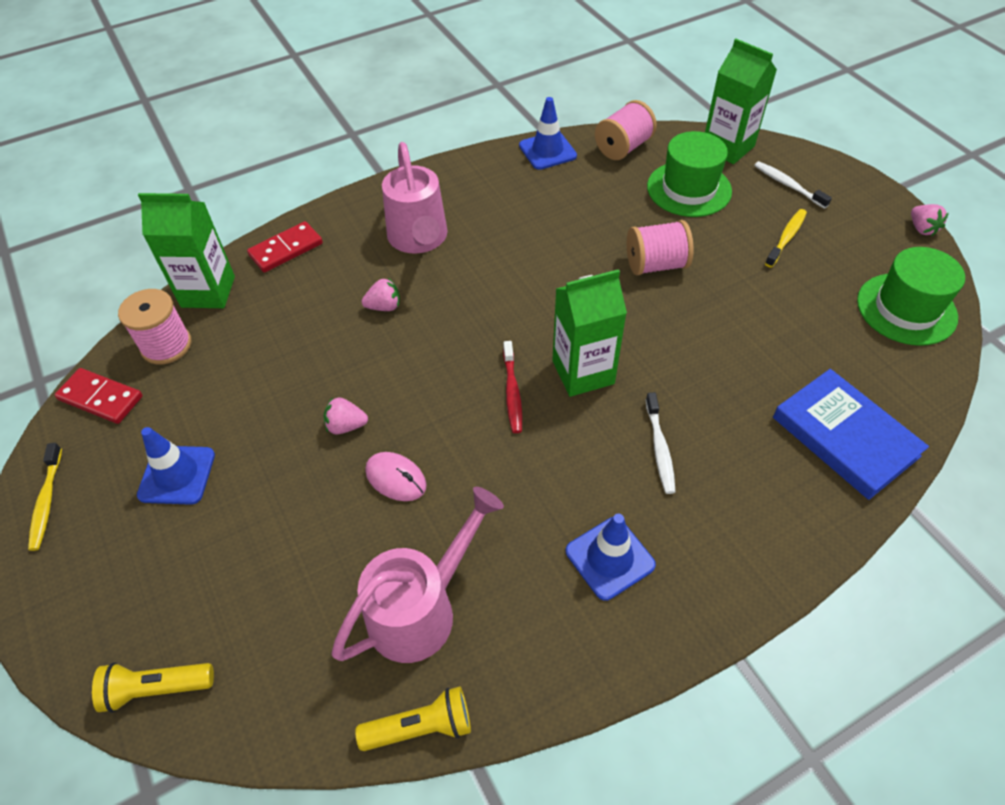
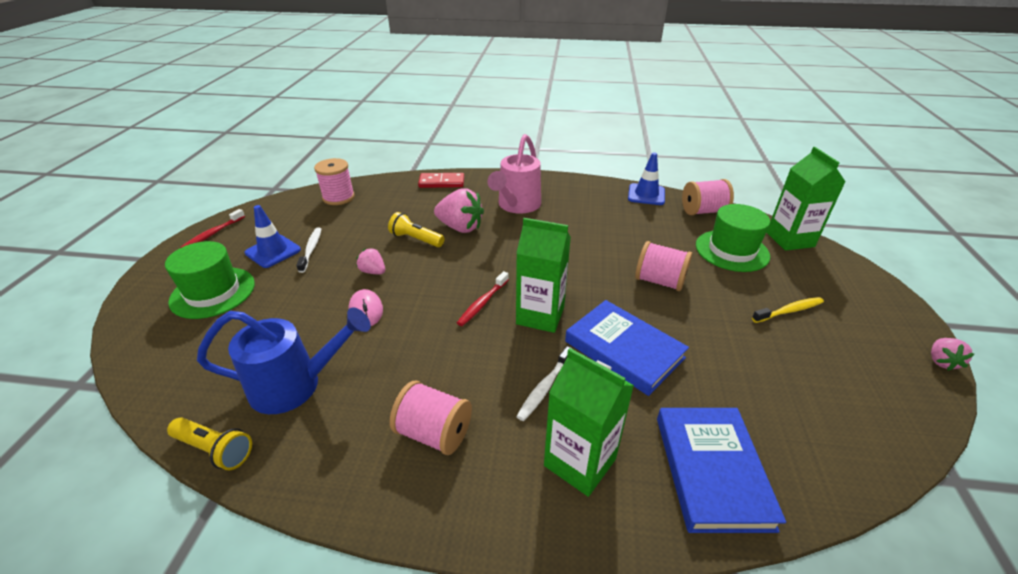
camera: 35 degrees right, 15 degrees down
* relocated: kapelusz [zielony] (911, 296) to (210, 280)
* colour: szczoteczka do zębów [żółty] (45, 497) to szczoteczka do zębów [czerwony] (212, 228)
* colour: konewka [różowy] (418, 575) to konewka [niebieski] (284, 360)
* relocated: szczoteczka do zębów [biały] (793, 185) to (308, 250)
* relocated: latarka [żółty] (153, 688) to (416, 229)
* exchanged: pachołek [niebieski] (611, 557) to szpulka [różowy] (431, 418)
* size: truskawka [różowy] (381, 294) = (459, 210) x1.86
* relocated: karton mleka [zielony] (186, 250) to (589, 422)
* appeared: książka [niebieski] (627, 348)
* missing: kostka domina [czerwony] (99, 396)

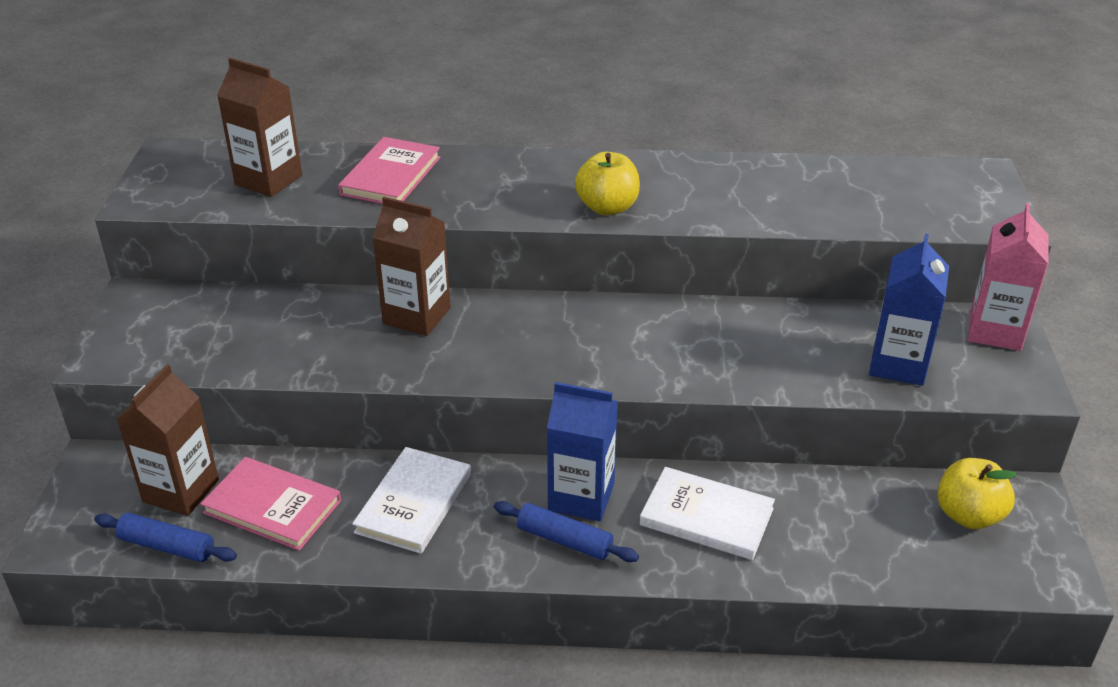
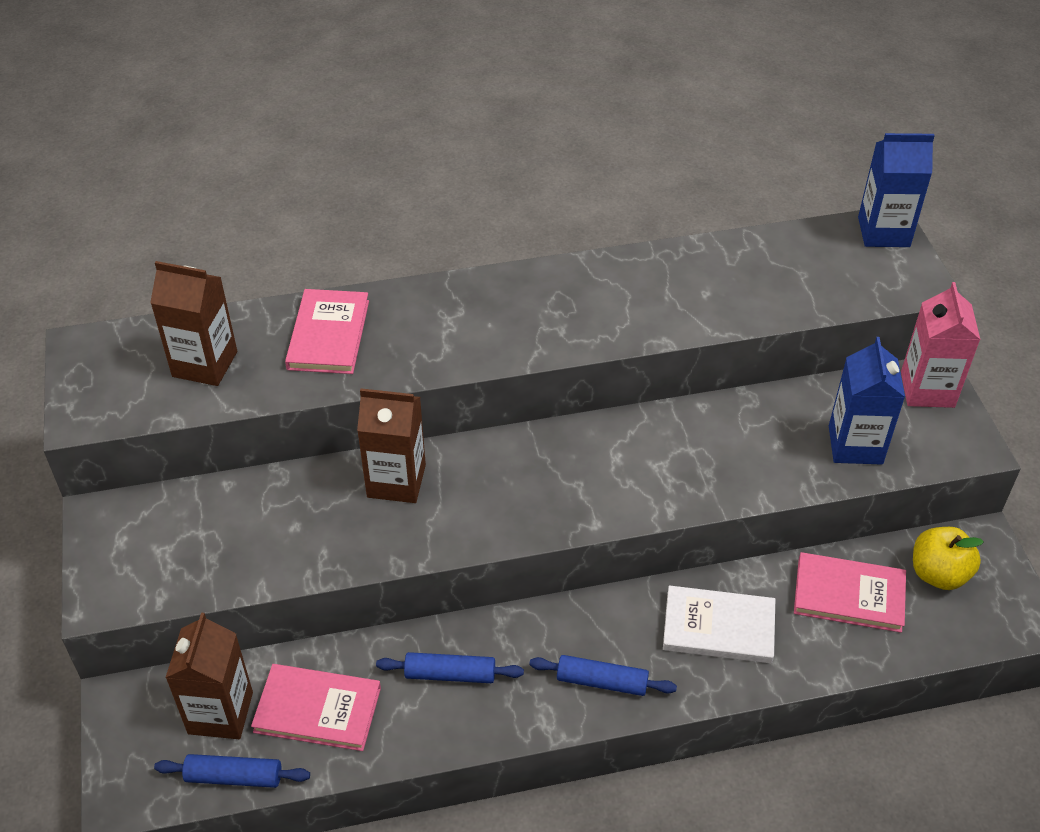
camera: 15 degrees left, 10 degrees up
* exchanged: książka [biały] (411, 500) to wałek do ciasta [niebieski] (450, 667)
* appeared: książka [różowy] (850, 592)
* relocated: karton mleka [niebieski] (582, 451) to (896, 190)
* missing: jabłko [żółty] (607, 183)

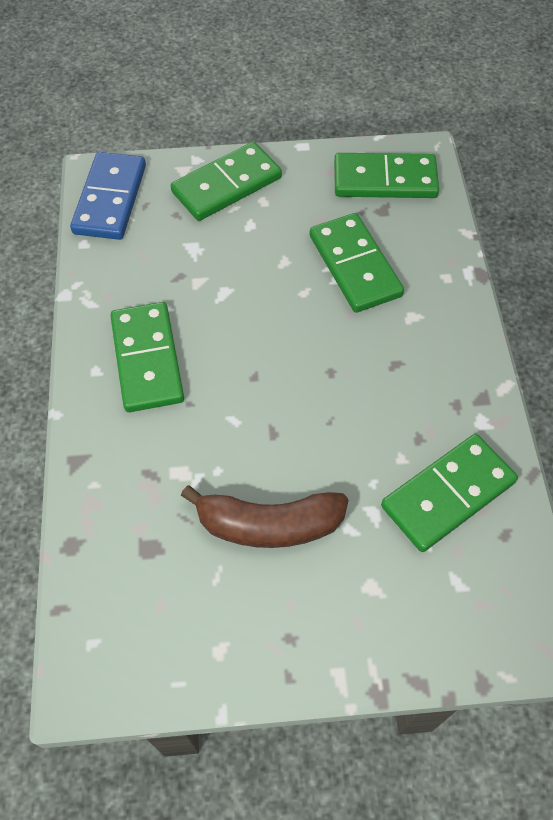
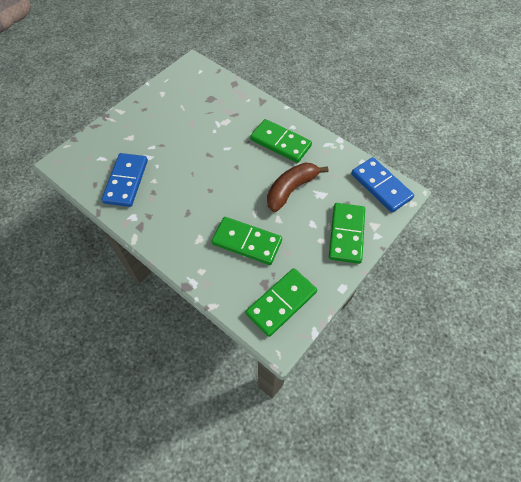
camera: 135 degrees right, 0 degrees up
* colour: kostka domina [zielony] (449, 493) to kostka domina [niebieski] (125, 180)
* relocated: banan [brązowy] (265, 517) to (297, 187)

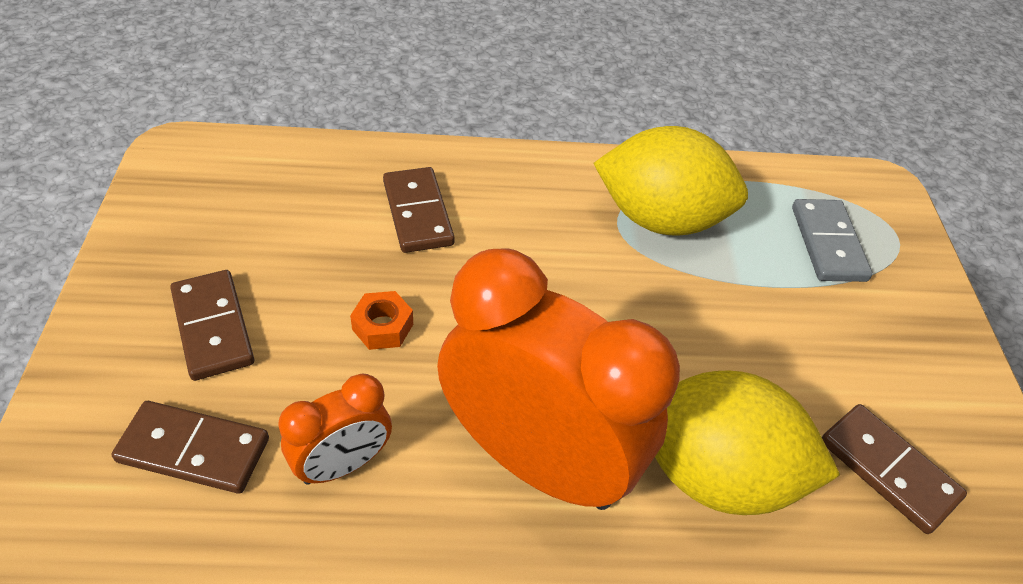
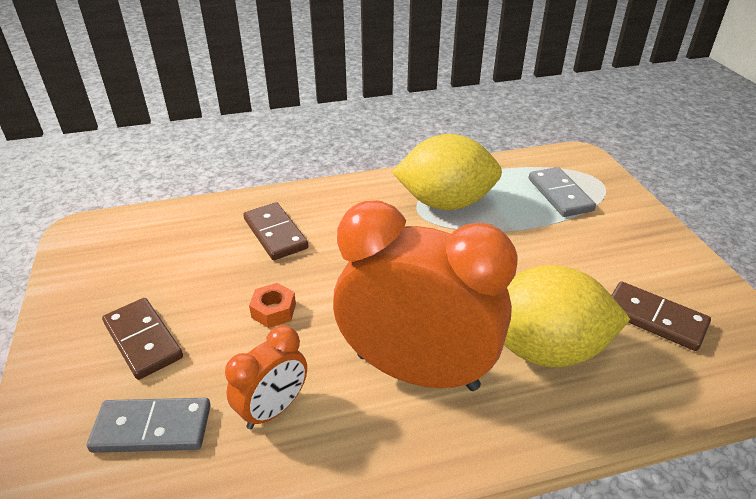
camera: 10 degrees left, 10 degrees down
* colour: kostka domina [brązowy] (190, 447) to kostka domina [szary] (149, 425)

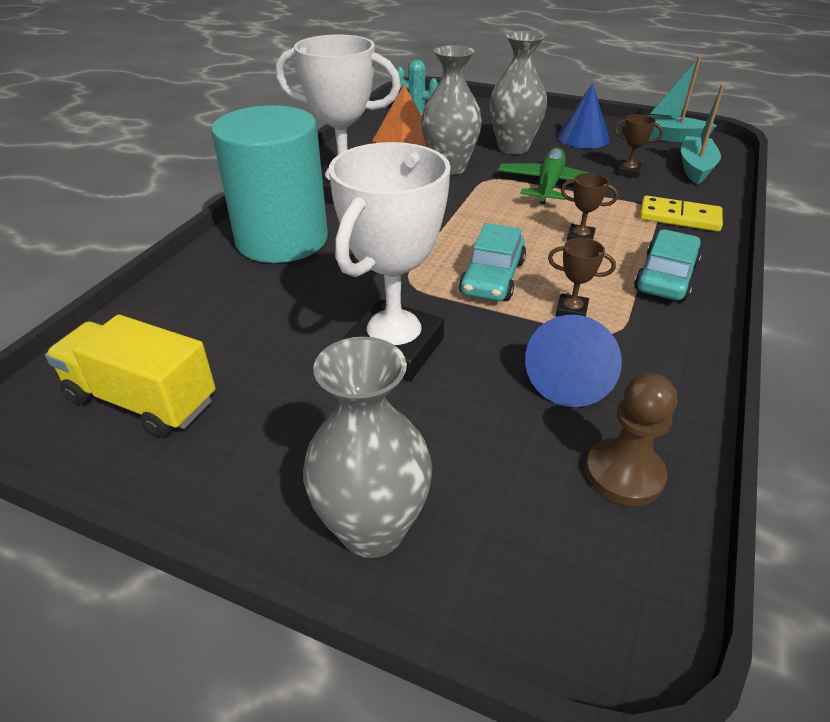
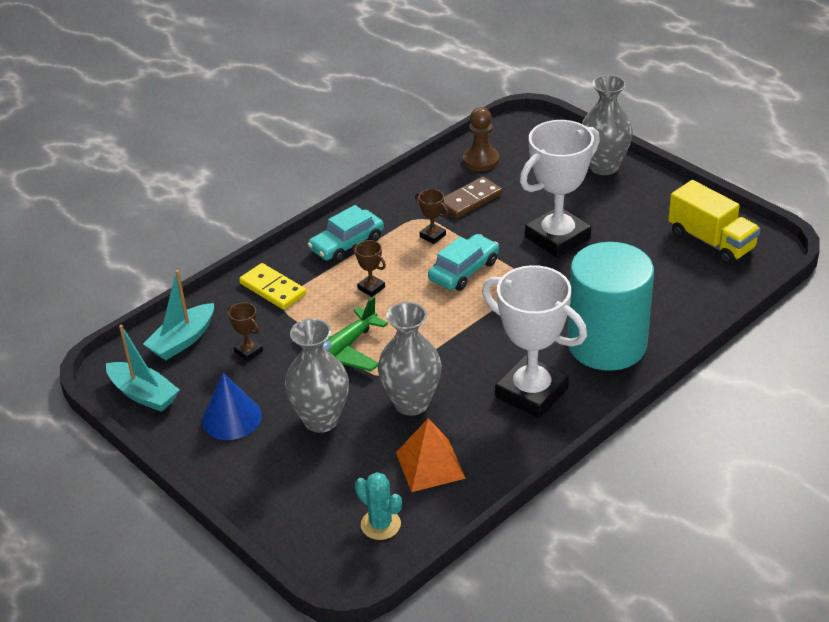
camera: 155 degrees left, 0 degrees up
* exchanged: stożek [niebieski] (573, 361) to kostka domina [brązowy] (473, 197)

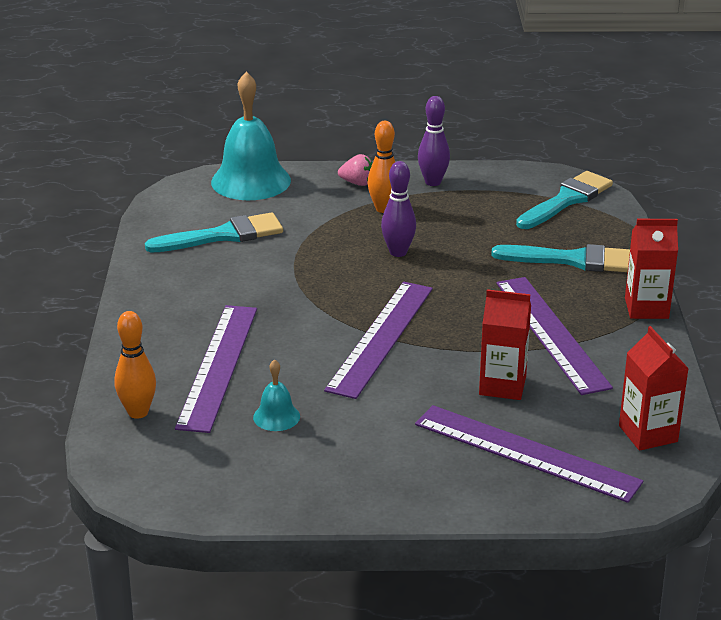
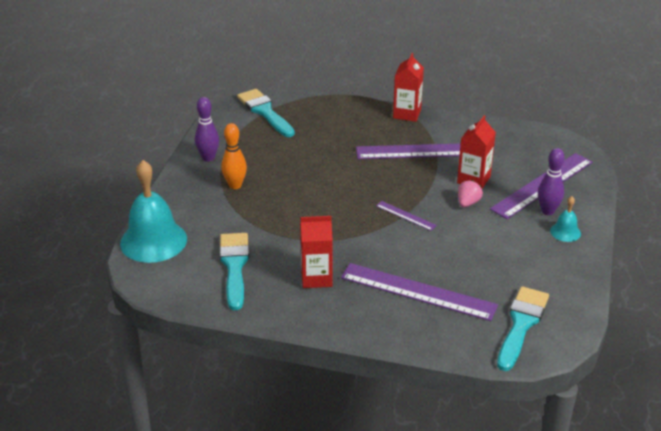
camera: 75 degrees left, 5 degrees up
* relocated: karton mleka [czerwony] (654, 388) to (316, 252)
* size: linijka [fioletowy] (378, 340) = (406, 216) x0.46
* relocated: truskawka [różowy] (355, 170) to (470, 193)
* relocated: pędzel [turkusowy] (560, 258) to (523, 328)
* relocated: kręgiel [fioletowy] (398, 209) to (551, 181)
* relocated: dzwonek [turkusowy] (276, 395) to (565, 219)
* missing: kręgiel [pomarańczowy] (135, 365)

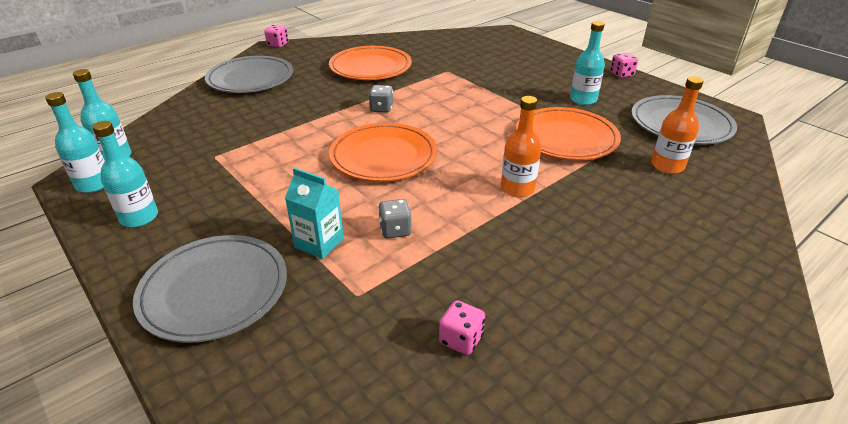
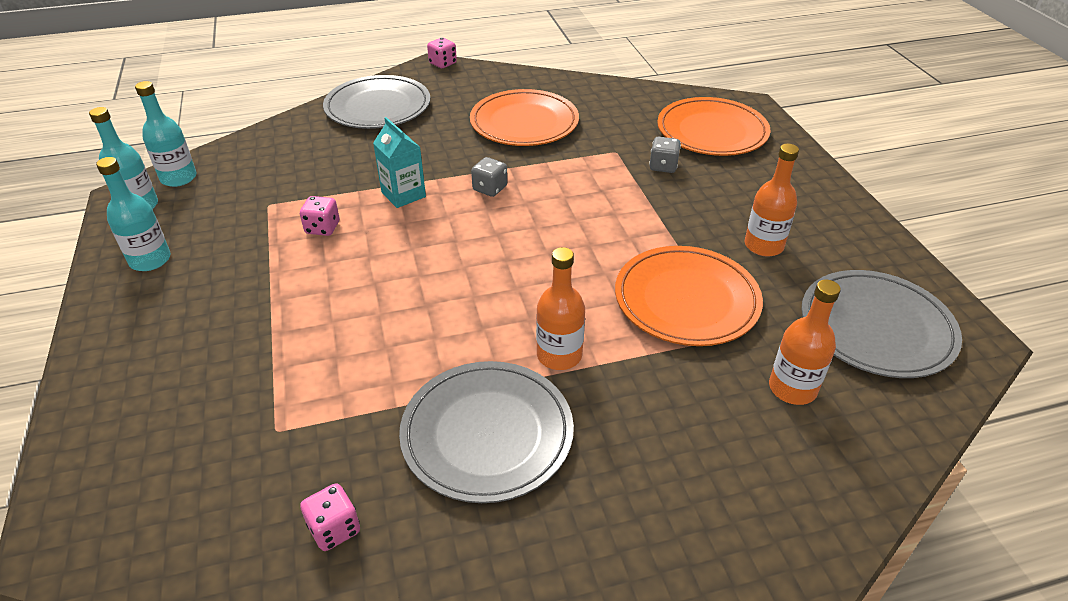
camera: 25 degrees right, 5 degrees up
* relocated: kostka do gry [różowy] (624, 65) to (320, 216)
* relocated: karton mleka [turkusowy] (314, 213) to (399, 162)
* relocated: talerz [szary] (210, 289) to (486, 432)
* relocated: kostka do gry [szary] (395, 219) to (665, 155)
* relocated: talerz [pomarańczowy] (383, 152) to (713, 126)
* colour: butelka [turkusowy] (587, 63) to butelka [pomarańczowy] (772, 200)

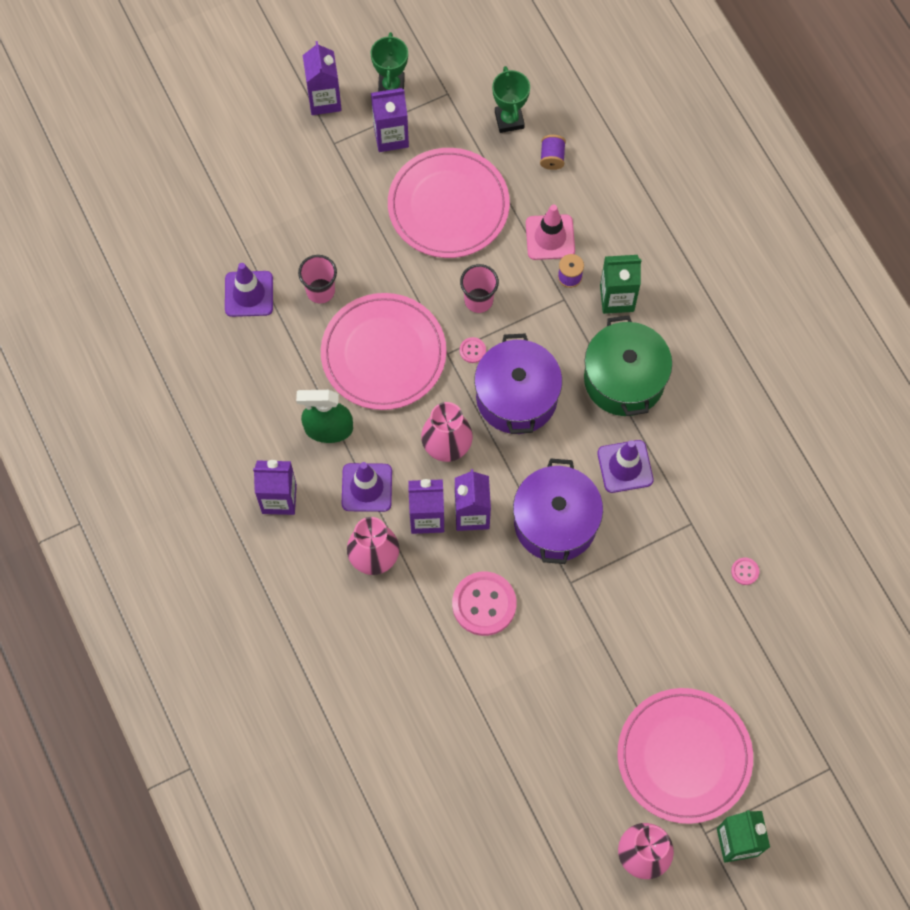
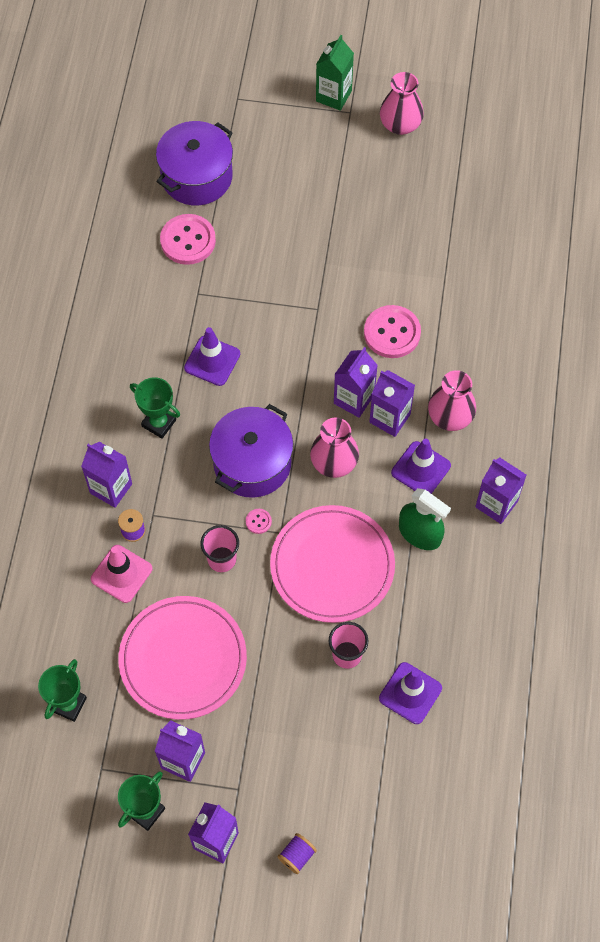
camera: 145 degrees left, 5 degrees down
* colour: karton mleka [zielony] (620, 284) to karton mleka [fioletowy] (106, 475)
* exchanged: garnek [zielony] (628, 365) to puchar [zielony] (155, 407)
* relocated: garnek [fioletowy] (558, 511) to (194, 163)
* size: guzik [różowy] (745, 571) = (188, 239) x2.30
* relocated: szpulka [fioletowy] (553, 152) to (297, 853)
* missing: talerz [różowy] (685, 756)

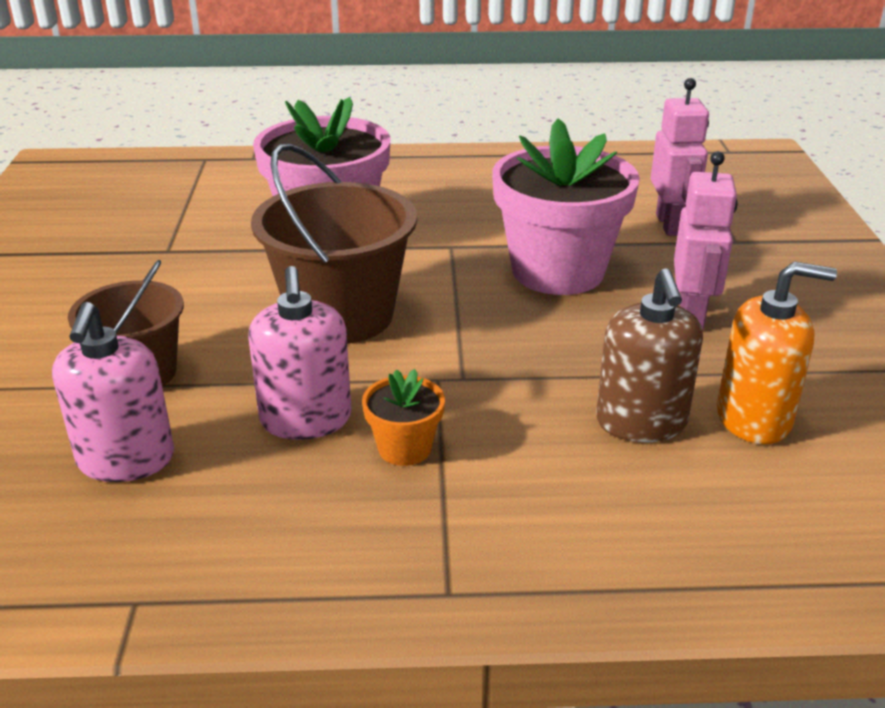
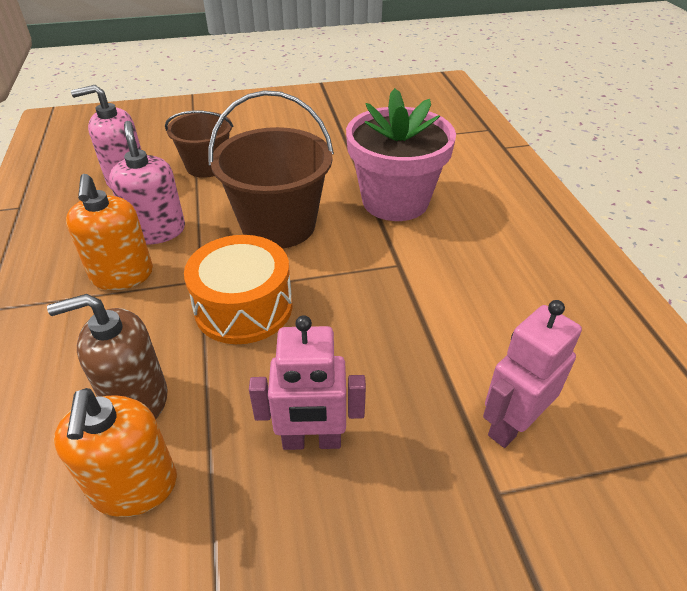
camera: 80 degrees right, 10 degrees up
* exchanged: doniczka [pomarańczowy] (403, 417) to dozownik mydła [pomarańczowy] (109, 232)
* spun: dozownik mydła [różowy] (299, 353) = (147, 183) 90 degrees clockwise
* appeared: bęben [pomarańczowy] (238, 289)
* spun: robot [różowy] (680, 157) = (532, 374) 150 degrees clockwise
* missing: doniczka [różowy] (566, 206)

